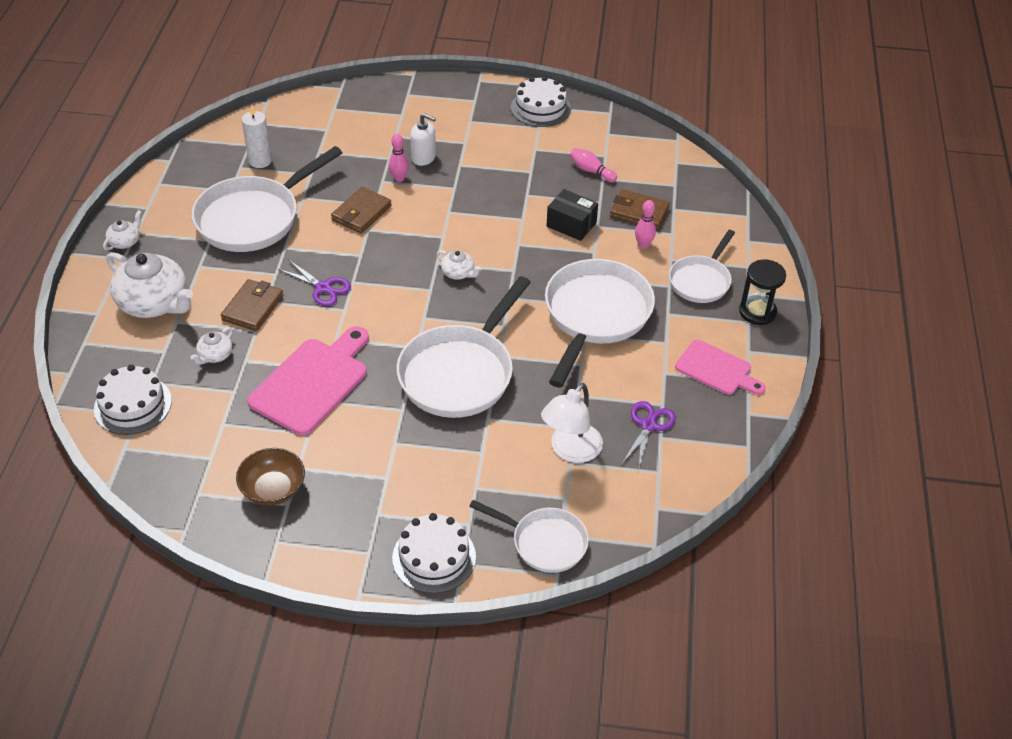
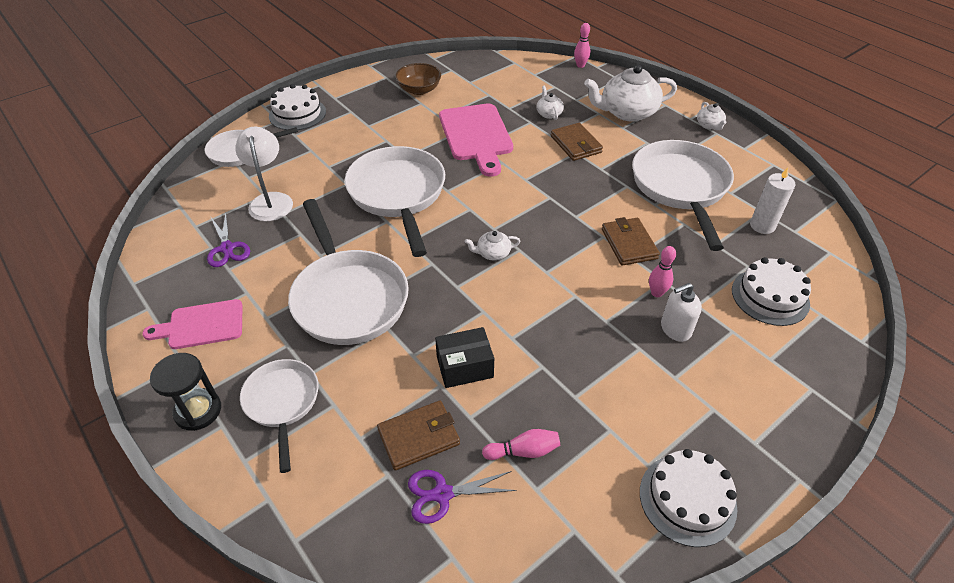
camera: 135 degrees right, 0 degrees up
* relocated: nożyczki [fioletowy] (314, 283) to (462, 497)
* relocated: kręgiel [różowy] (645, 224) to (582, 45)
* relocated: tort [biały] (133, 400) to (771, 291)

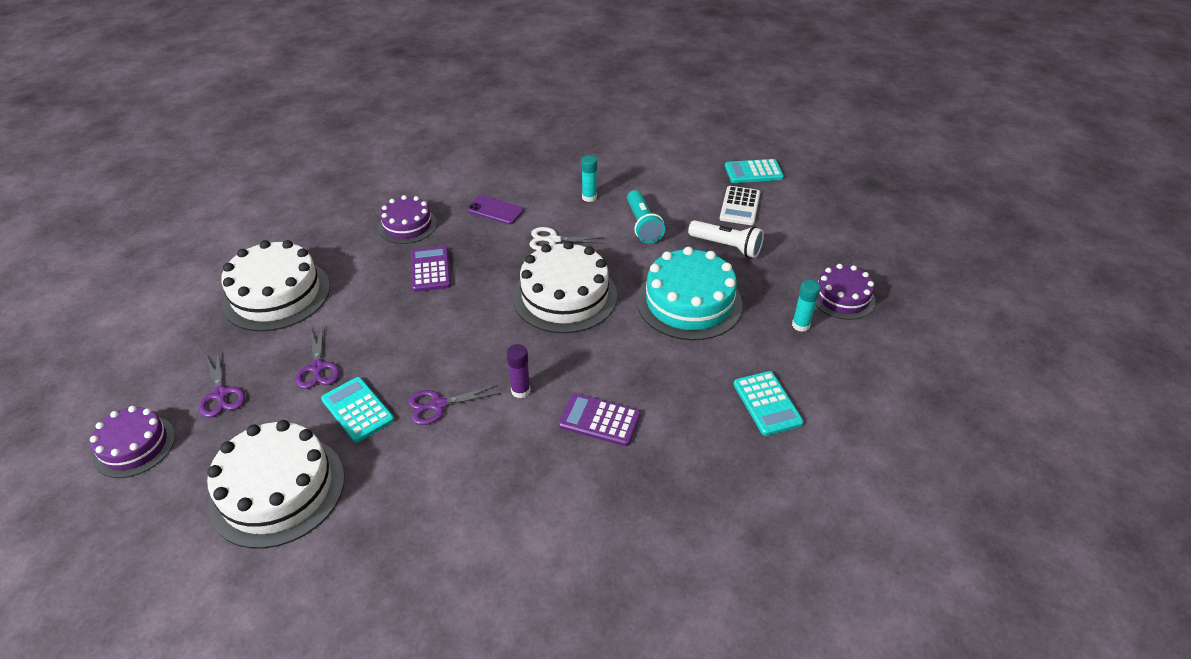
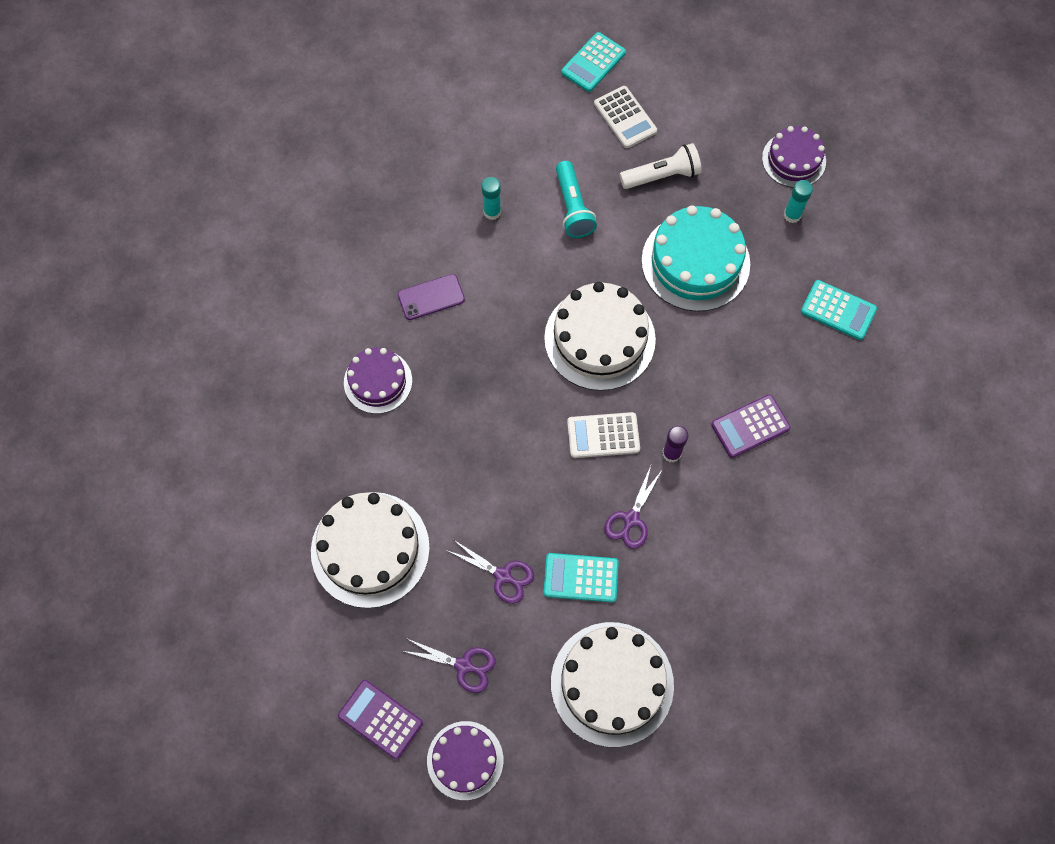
camera: 45 degrees left, 25 degrees up
* relocated: kalkulator [fioletowy] (431, 269) to (380, 720)
* spun: latarka [turkusowy] (646, 217) = (576, 199) 45 degrees clockwise
* appeared: kalkulator [biały] (603, 435)
* missing: nożyczki [biały] (566, 238)

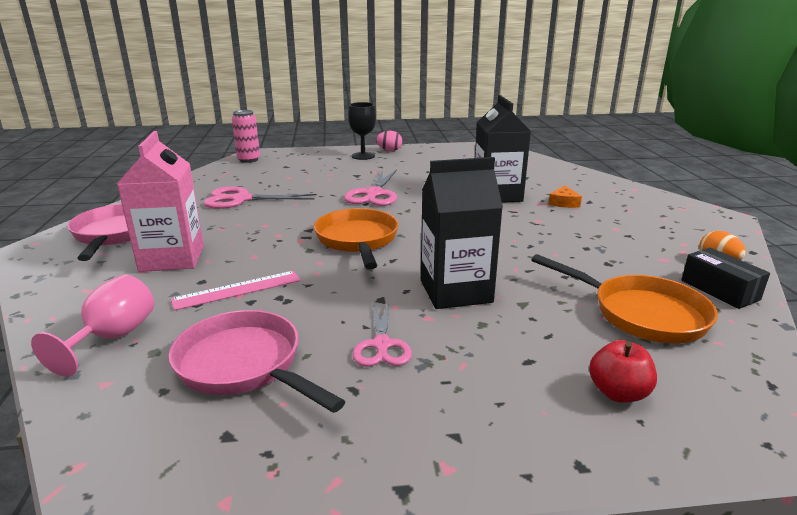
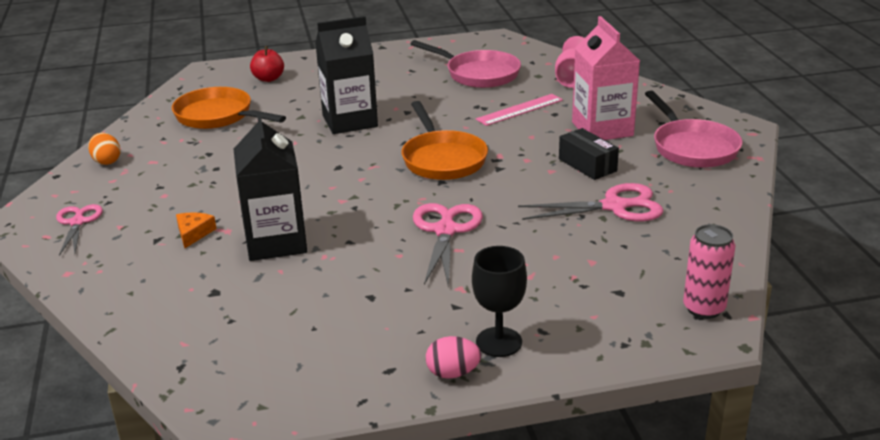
camera: 175 degrees right, 5 degrees up
* relocated: nożyczki [różowy] (382, 334) to (79, 230)
* relocated: pudełko [czarny] (725, 278) to (589, 154)

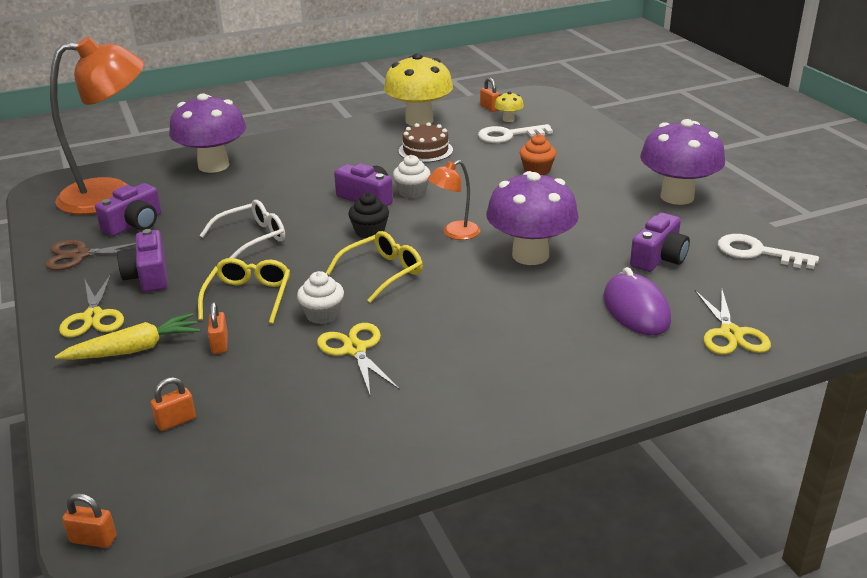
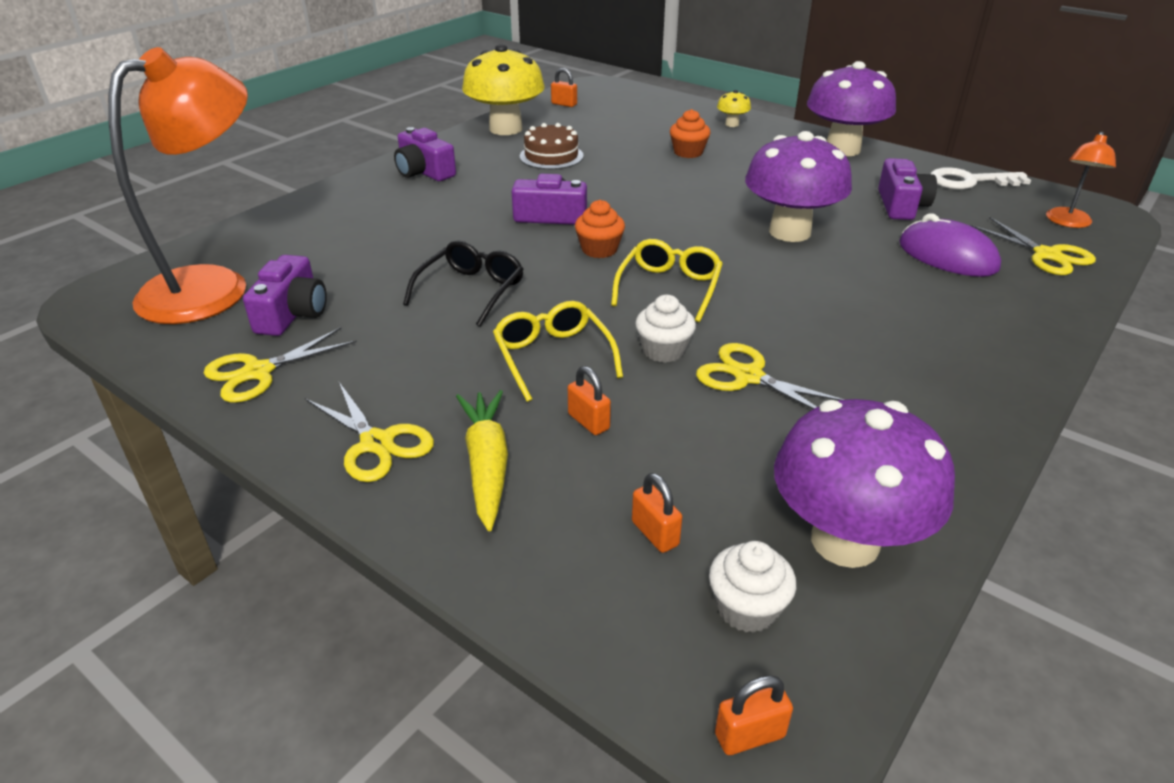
camera: 30 degrees left, 5 degrees up
* colour: nożyczki [brązowy] (90, 255) to nożyczki [żółty] (280, 365)
* relocated: aparat fotograficzny [fioletowy] (142, 260) to (425, 154)
* colour: okulary [biały] (242, 229) to okulary [czarny] (463, 283)
* spun: marchewka [żółty] (127, 336) = (482, 460) 45 degrees counterclockwise
* colour: muffinka [czarny] (368, 216) to muffinka [pomarańczowy] (600, 229)
* spun: kłódka [pomarańczowy] (173, 404) = (657, 513) 60 degrees counterclockwise
* relocated: muffinka [biały] (412, 176) to (752, 587)
* relocated: grzyb [żółty] (509, 106) to (734, 108)
* relocated: grzyb [fioletowy] (207, 133) to (864, 483)
* relocated: lampka [pomarańczowy] (453, 200) to (1081, 180)
* missing: klucz [biały] (515, 133)

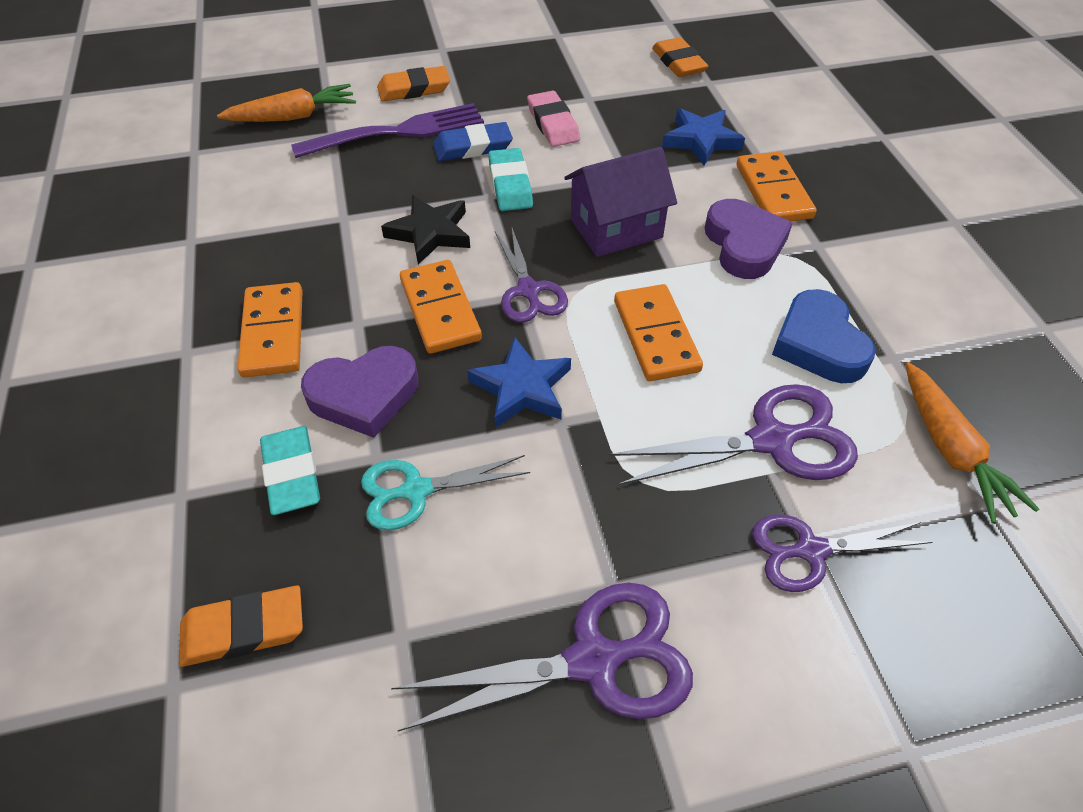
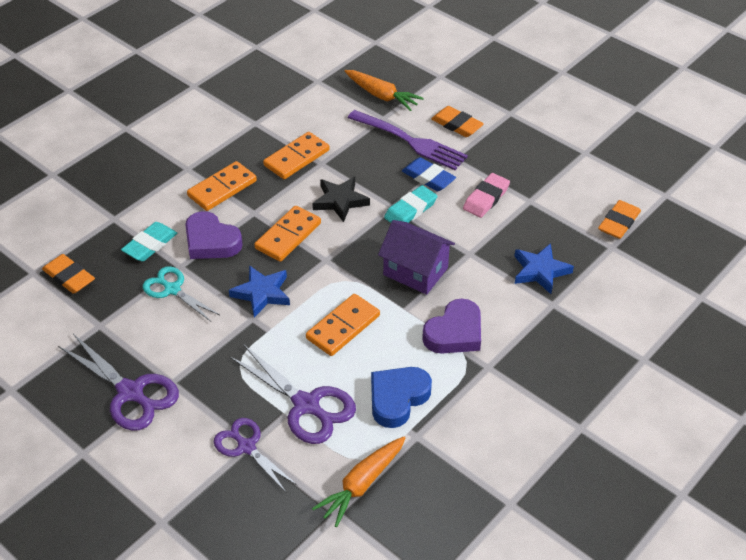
camera: 55 degrees right, 5 degrees down
* relocated: kostka domina [pomarańczowy] (776, 186) to (296, 155)
* missing: nożyczki [fioletowy] (531, 275)

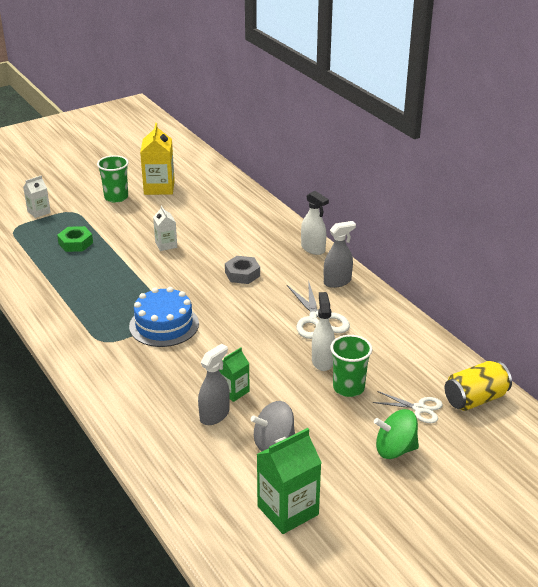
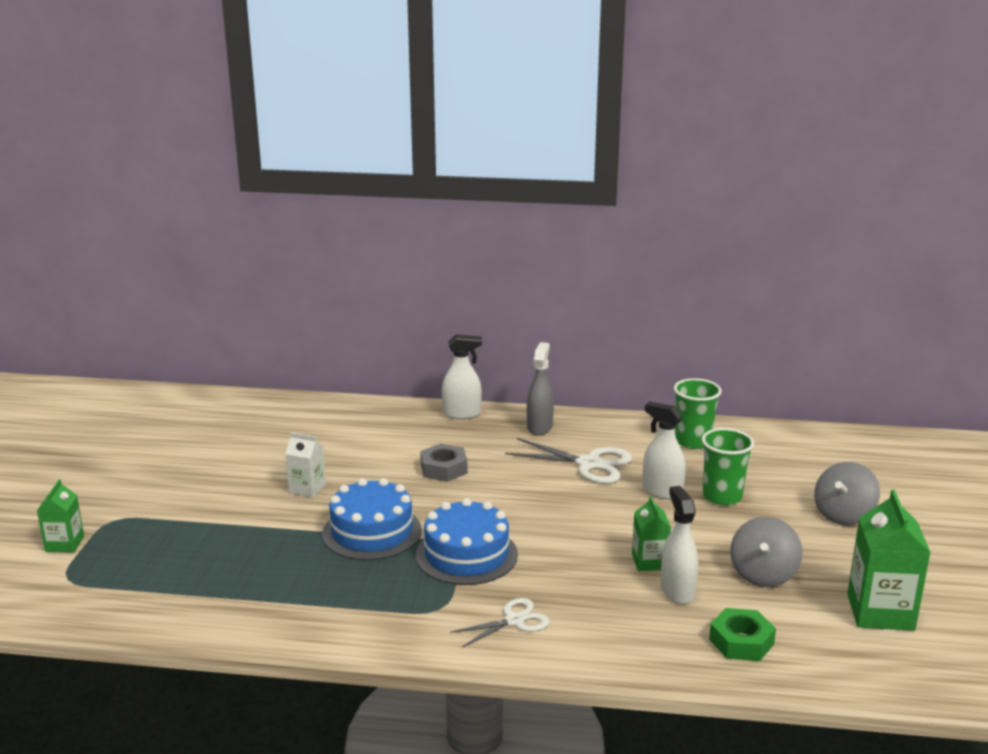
camera: 50 degrees left, 10 degrees down
* colour: karton mleka [biały] (37, 196) to karton mleka [zielony] (60, 515)
* appeared: tort [niebieski] (372, 519)
* relocated: nożyczki [biały] (408, 407) to (499, 622)
* colour: spryskiwacz [szary] (214, 384) to spryskiwacz [biały] (679, 545)
* relocated: szklanka [zielony] (113, 179) to (698, 413)
* relocated: nakrętka [zielony] (75, 239) to (742, 634)
* colour: bączek [zielony] (396, 434) to bączek [szary] (847, 493)
* missing: karton mleka [żółty] (157, 159)
* missing: puszka [żółty] (478, 386)

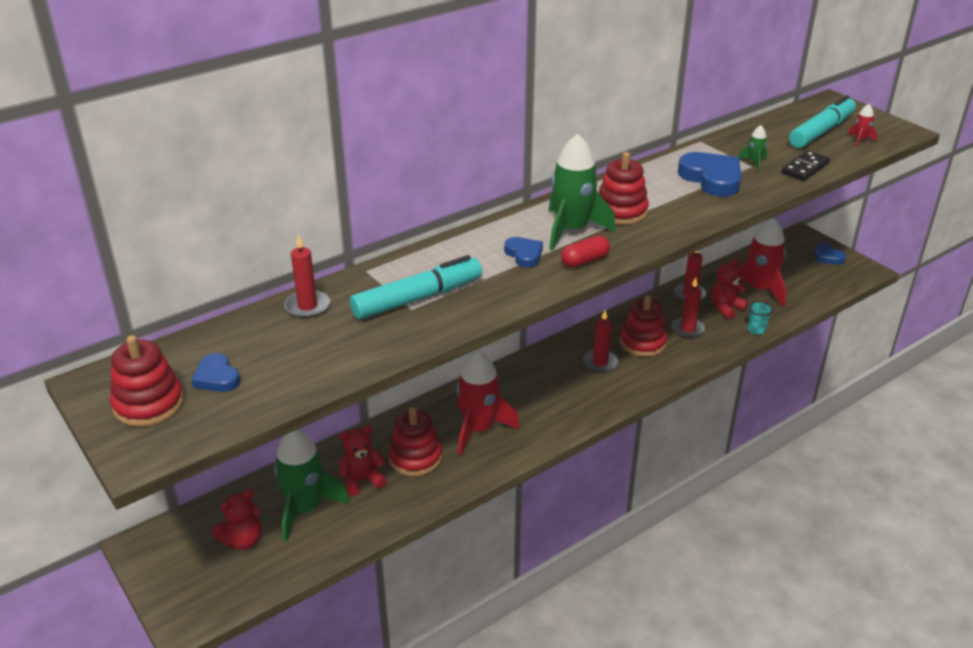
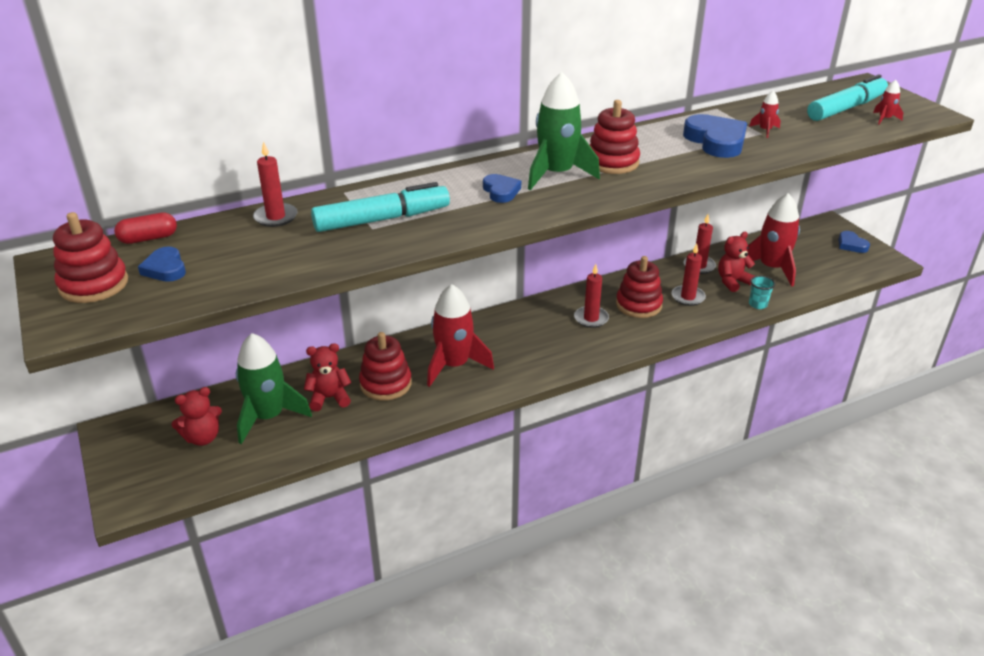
camera: 10 degrees right, 0 degrees up
* relocated: kapsułka [czerwony] (585, 251) to (145, 228)
* colour: rakieta [zielony] (752, 148) to rakieta [czerwony] (765, 114)
* missing: kostka domina [czarny] (805, 165)

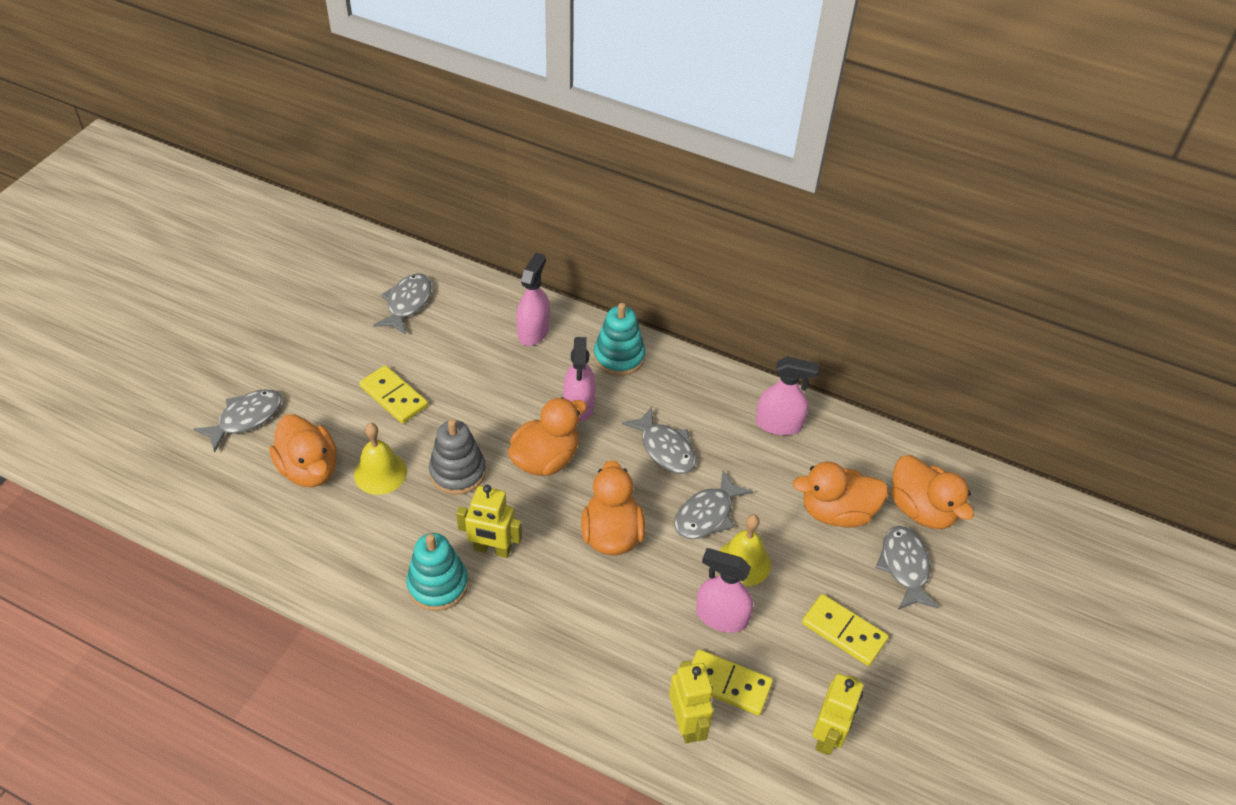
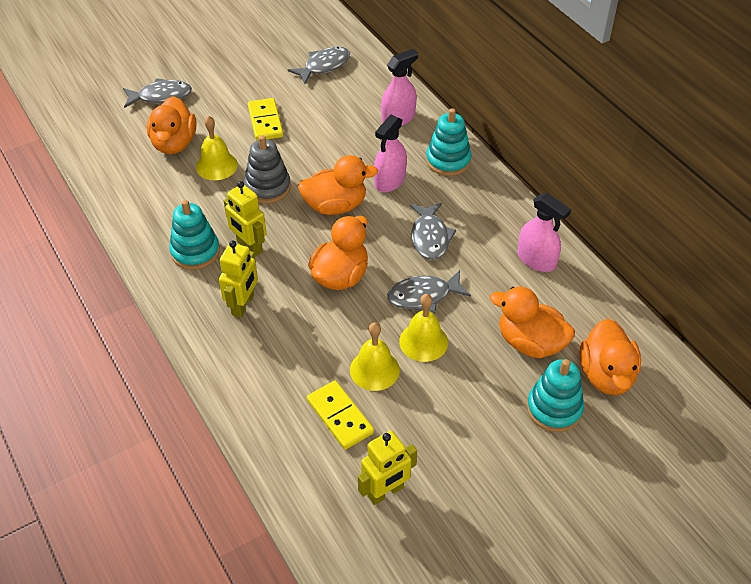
camera: 35 degrees right, 0 degrees up
* relocated: robot [żółty] (691, 701) to (238, 279)
* exchanged: spryskiwacz [różowy] (724, 590) to dzwonek [żółty] (375, 356)
* exchanged: ryba [szary] (907, 568) to zabawka nakładanka [turkusowy] (555, 395)
* missing: kostka domina [żółty] (845, 630)

